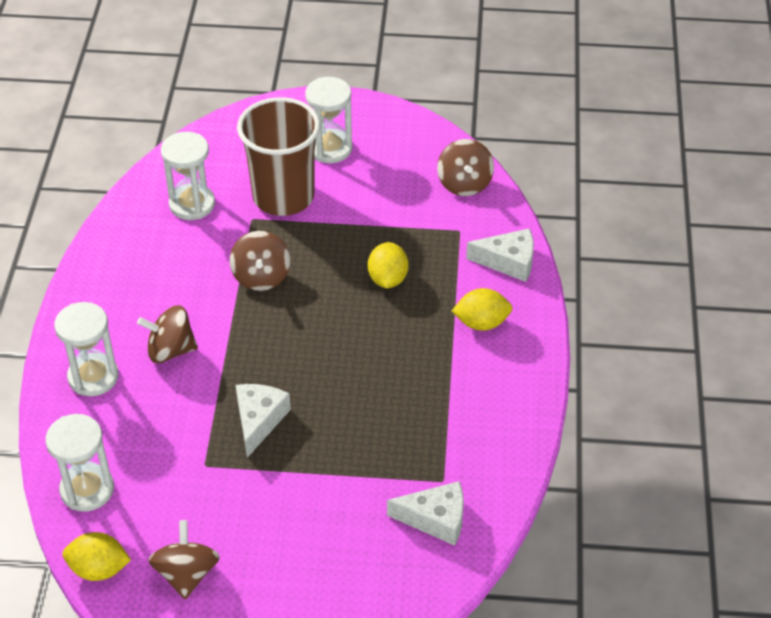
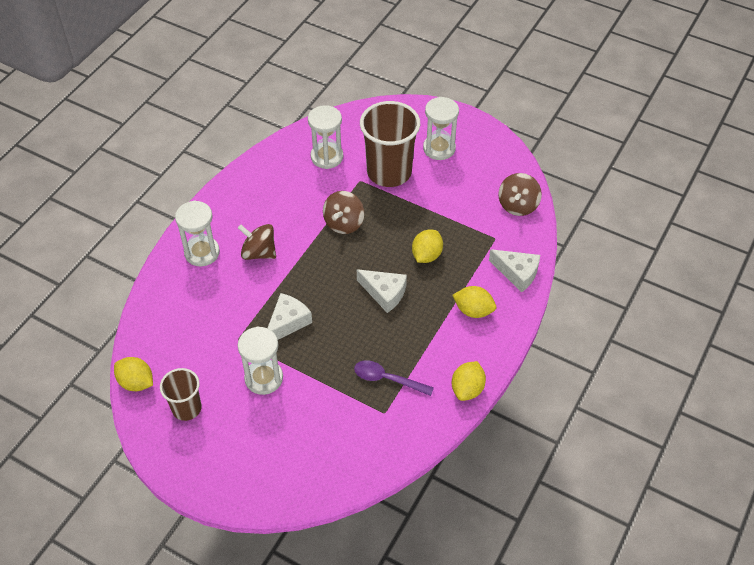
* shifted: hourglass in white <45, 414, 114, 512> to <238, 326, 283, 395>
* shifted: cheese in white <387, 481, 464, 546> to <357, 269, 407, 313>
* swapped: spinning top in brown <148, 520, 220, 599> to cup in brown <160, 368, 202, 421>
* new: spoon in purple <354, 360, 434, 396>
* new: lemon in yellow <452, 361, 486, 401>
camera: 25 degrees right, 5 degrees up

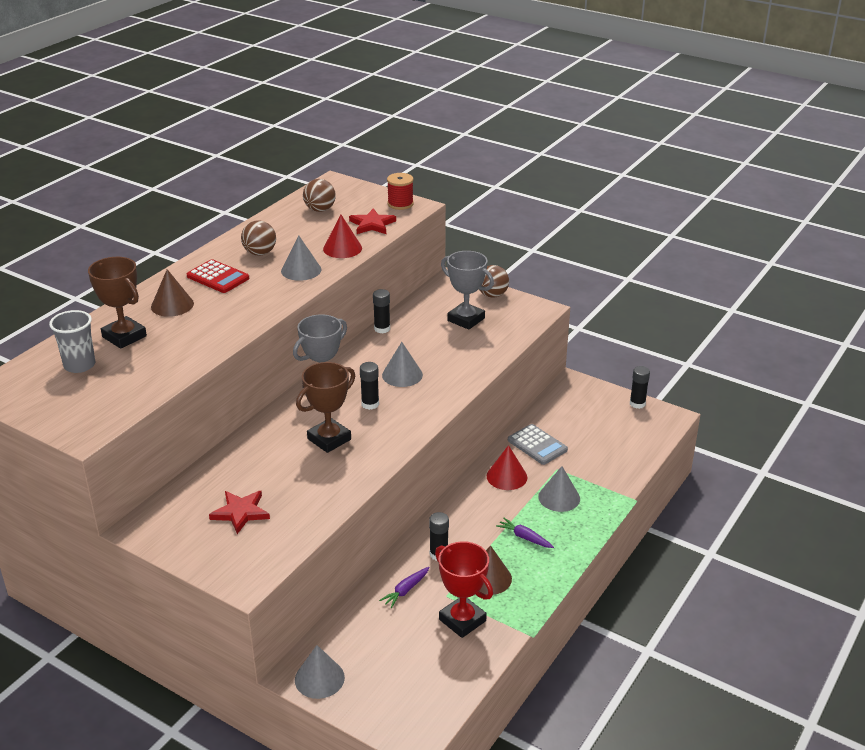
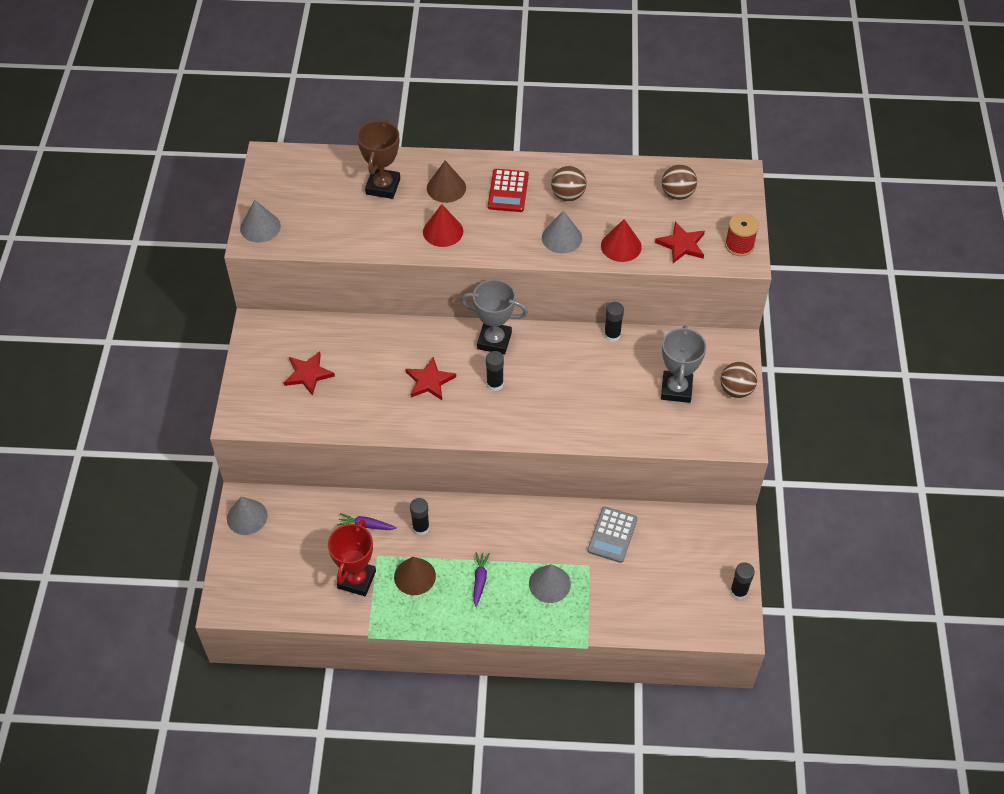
* gone: cup in grey <49, 310, 95, 373>
* shifted: cone in grey <382, 342, 423, 387> to <240, 200, 281, 243>
* swapped: trophy in brown <296, 362, 355, 453> to star in red <405, 357, 456, 400>
* shifted: cone in red <487, 445, 527, 490> to <423, 204, 463, 247>
camera: 60 degrees right, 20 degrees up

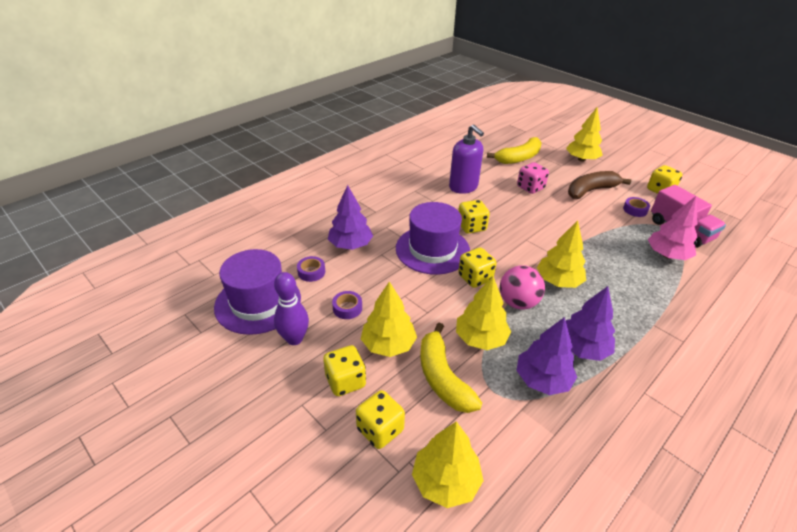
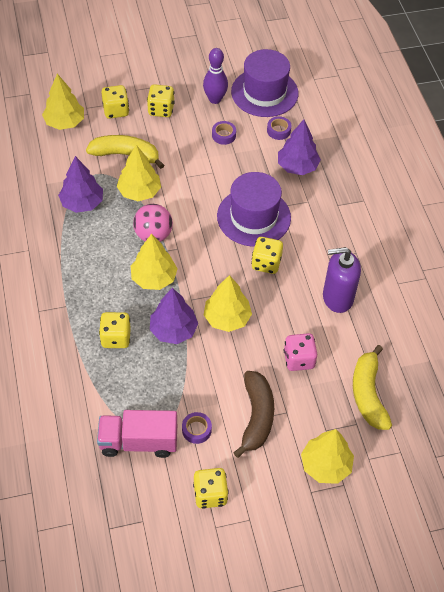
* gone: tree in pink <648, 196, 698, 260>
* shifted: dice in yellow <458, 247, 497, 288> to <99, 312, 131, 348>
* shifted: tree in yellow <361, 281, 417, 357> to <204, 275, 252, 332>
* shifted: tree in purple <566, 286, 615, 361> to <150, 288, 198, 344>
camera: 120 degrees right, 15 degrees up

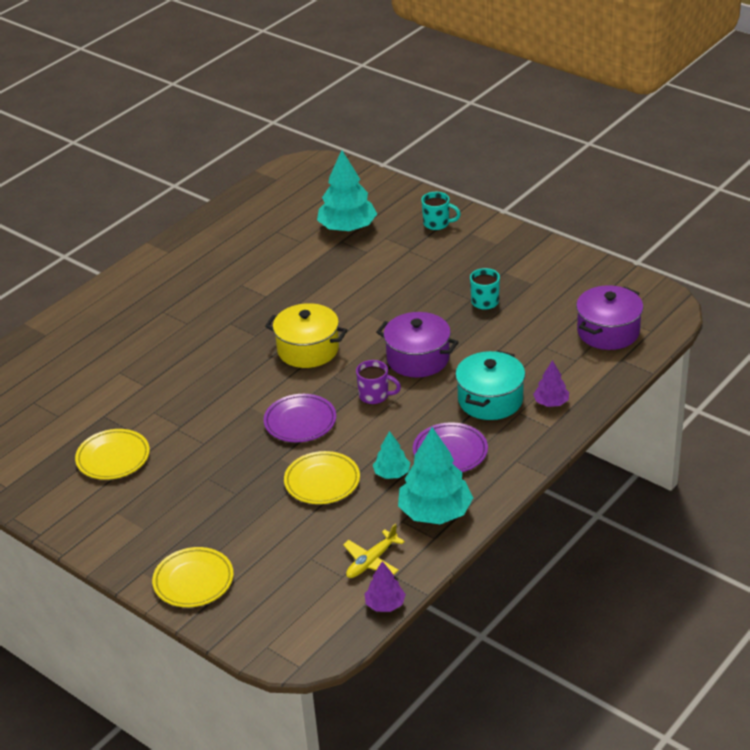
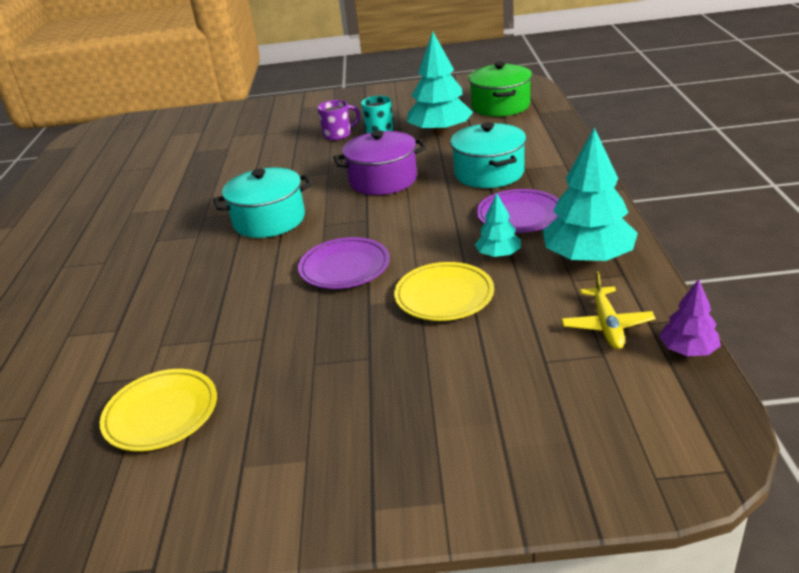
* shifted: tree in turquoise <317, 150, 377, 232> to <407, 32, 473, 135>
* gone: mug in turquoise <421, 192, 461, 230>
* repainted: pot in purple <576, 285, 643, 350> to pot in green <468, 62, 532, 116>
* repainted: pot in yellow <265, 303, 347, 368> to pot in turquoise <213, 168, 312, 238>
* shifted: mug in purple <356, 360, 401, 404> to <317, 100, 360, 141>
* gone: tree in purple <533, 360, 569, 407>
* gone: plate in yellow <152, 547, 234, 607>
camera: 40 degrees left, 5 degrees down

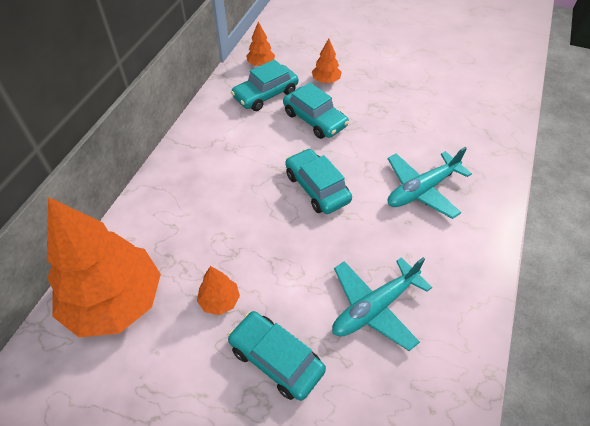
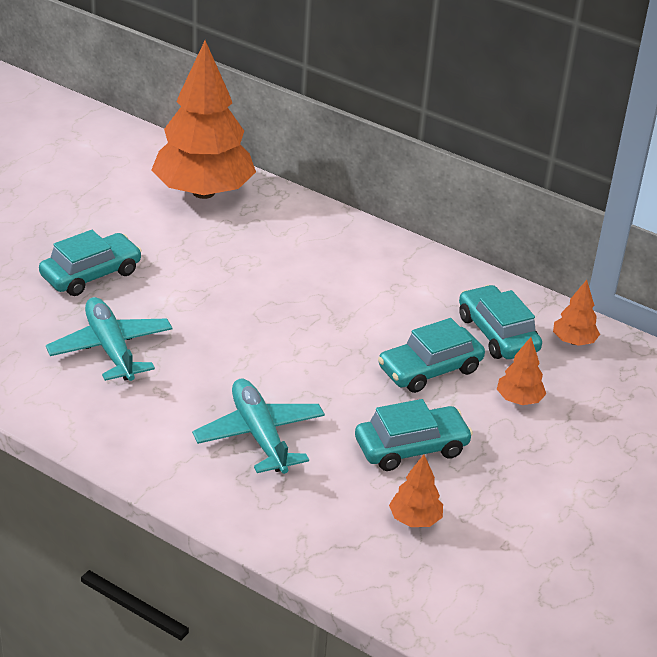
* shifted: car in turquoise <285, 148, 352, 214> to <355, 399, 473, 471>
* shifted: tree in orange <197, 266, 240, 315> to <389, 455, 443, 527>
camera: 100 degrees right, 15 degrees down

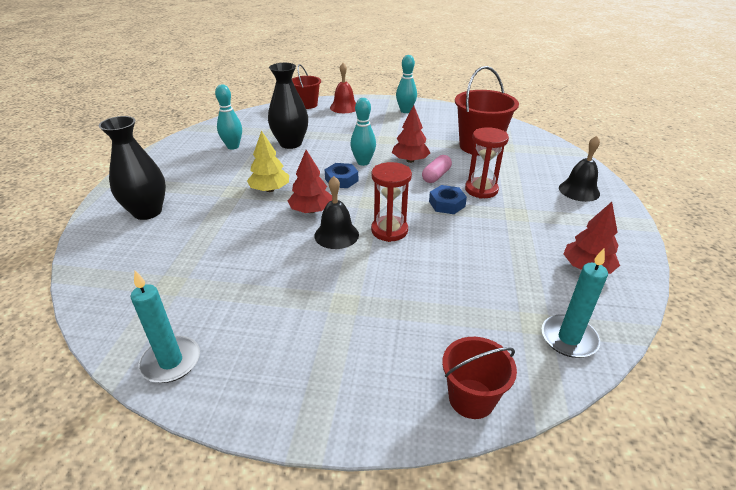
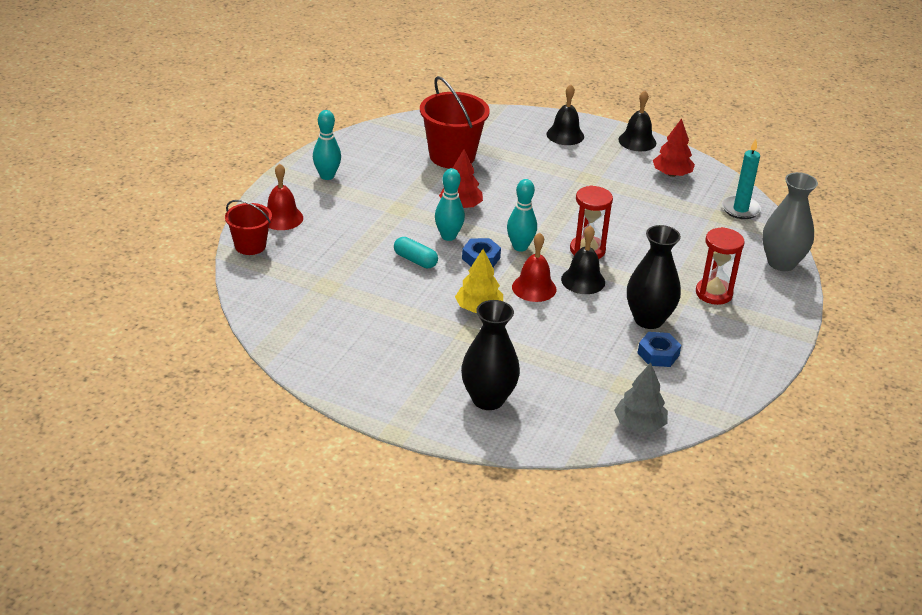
* shifted: vase in black <268, 63, 308, 149> to <627, 225, 681, 329>
* shifted: bowling pin in turquoise <215, 84, 242, 150> to <507, 179, 537, 252>
* shifted: hourglass in red <465, 127, 509, 199> to <696, 227, 744, 305>
* swapped: tree in red <288, 150, 332, 213> to bell in red <512, 233, 556, 302>
* gone: capsule in pink <422, 155, 452, 183>
* shifted: nut in blue <429, 185, 467, 214> to <638, 332, 681, 367>
* gone: candle in turquoise <131, 271, 200, 383>
* swapped: bucket in red <442, 337, 517, 419> to vase in grey <762, 172, 818, 271>
* new: bell in black <618, 91, 656, 151>
* new: capsule in turquoise <394, 237, 438, 268>
* new: tree in grey <614, 362, 668, 432>
camera: 75 degrees left, 0 degrees up

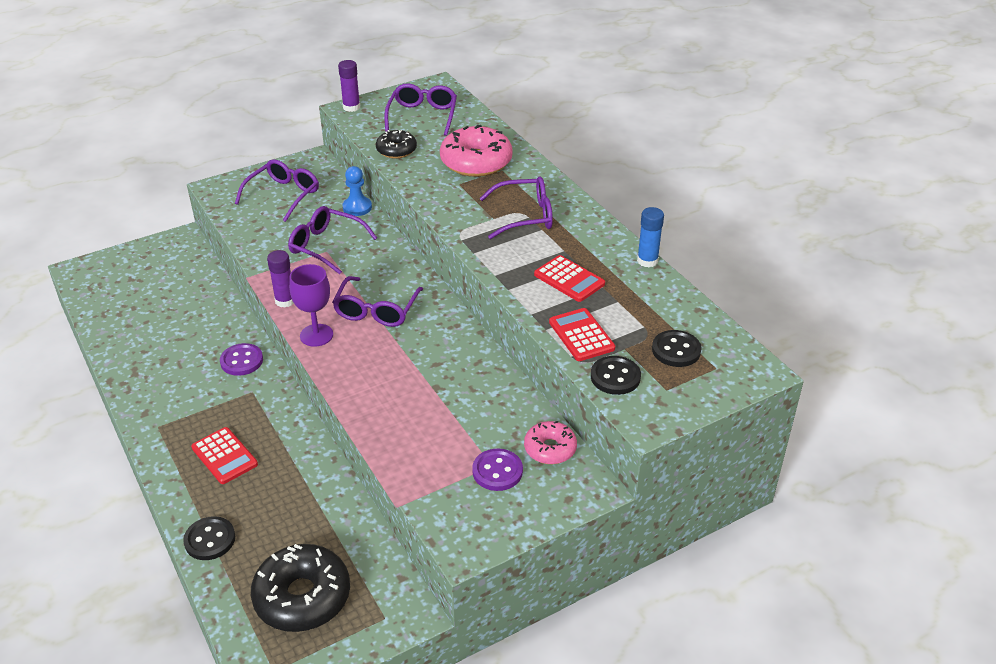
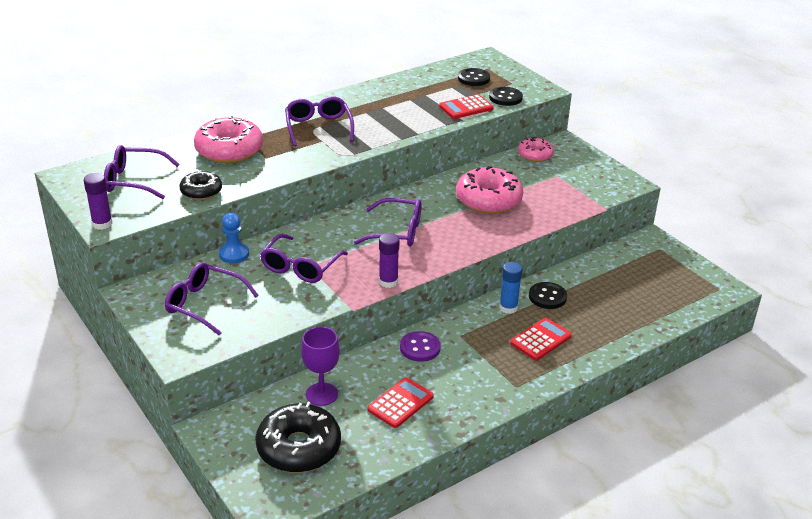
* shifted: glue stick in blue <637, 207, 664, 267> to <499, 262, 522, 314>
* shifted: calculator in red <534, 255, 605, 302> to <368, 378, 434, 428>
* shifted: goblet in purple <289, 264, 333, 347> to <301, 327, 340, 406>
* gone: button in purple <472, 449, 523, 491>
* shifted: button in black <183, 516, 235, 560> to <529, 282, 567, 309>
* shifted: donut in black <251, 544, 350, 632> to <255, 401, 341, 473>
* new: donut in pink <456, 166, 523, 214>
camera: 95 degrees left, 5 degrees down

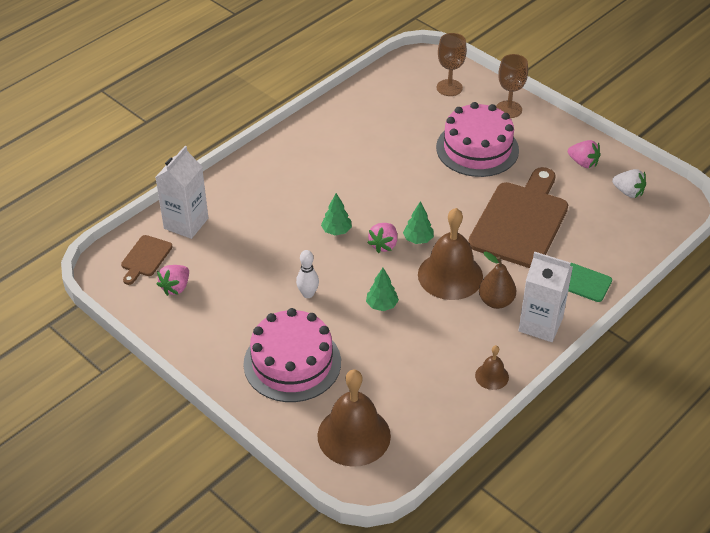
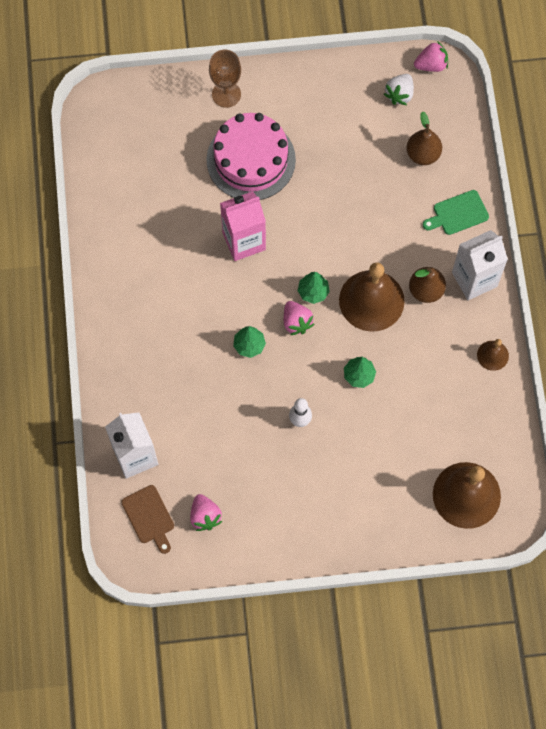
* gone: goblet in brown <437, 33, 467, 96>
* shifted: strawberry in pink <568, 140, 601, 168> to <414, 41, 448, 72>
* gone: cutting board in brown <468, 167, 568, 268>
* rotated: strawberry in white <612, 169, 646, 198> = <384, 74, 414, 105> 135 degrees clockwise
* gone: cake in pink <243, 308, 341, 402>
* new: pear in brown <406, 111, 442, 165>
* new: carton in pink <220, 191, 266, 261>
camera: 50 degrees left, 25 degrees up

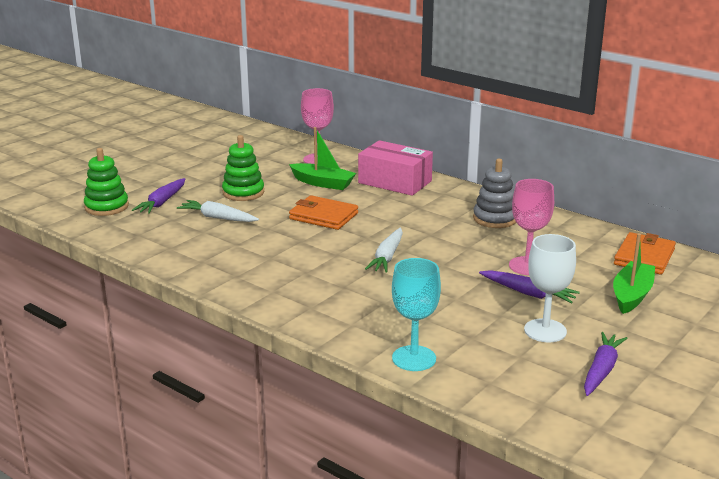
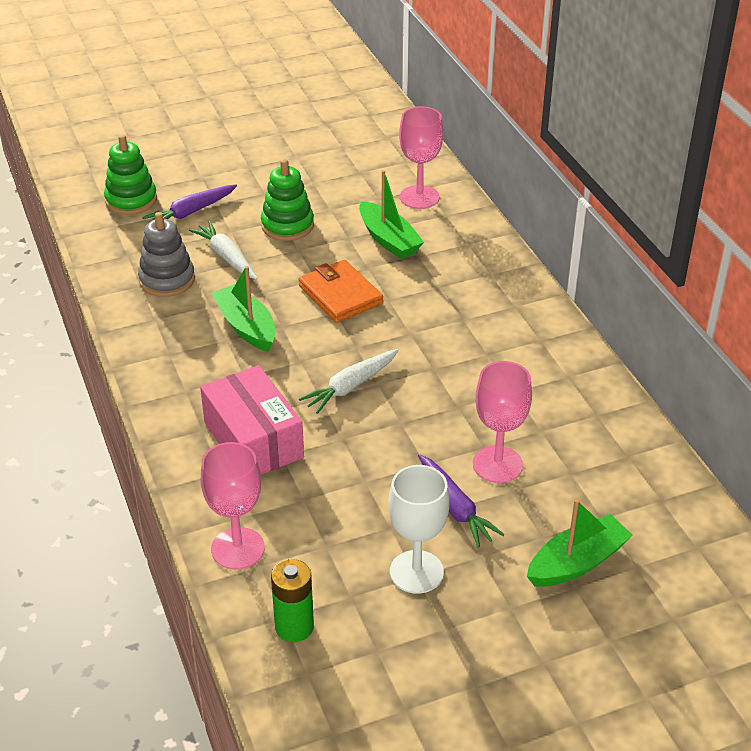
* shifted: box in pink <358, 140, 433, 196> to <200, 365, 304, 475>
* shifted: stacking toy in grey <473, 159, 516, 228> to <138, 212, 195, 297>
* gone: wallet in orange <614, 232, 676, 275>
* repainted: goblet in turquoise <392, 258, 441, 371> to goblet in pink <201, 442, 265, 569>
* gone: carrot in purple <584, 332, 628, 396>
* new: boat in green <212, 266, 276, 352>
* new: battery in green <271, 559, 314, 642>
camera: 30 degrees right, 15 degrees up

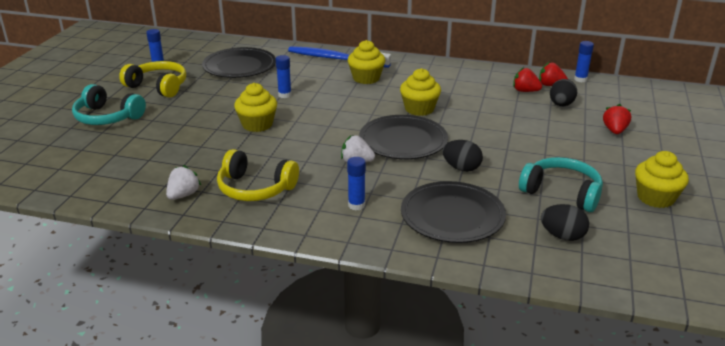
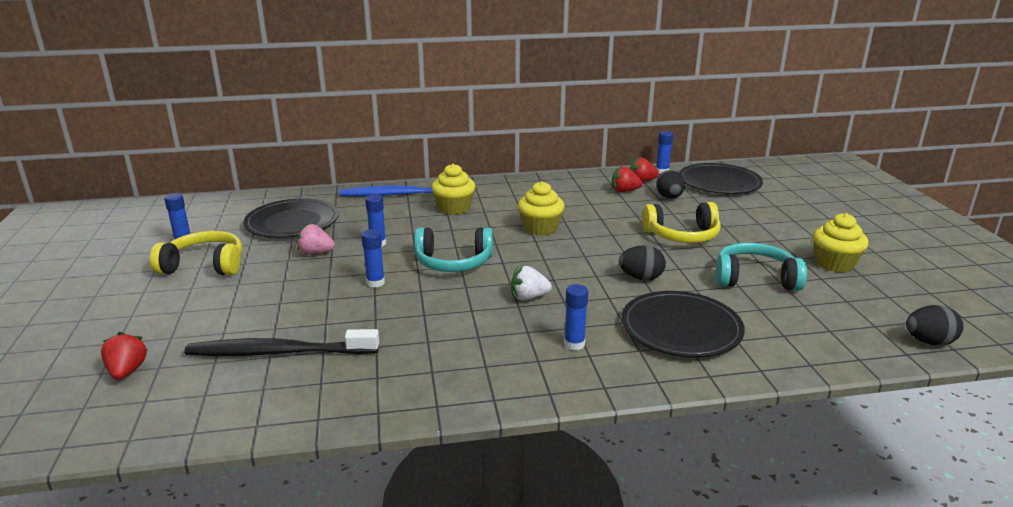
* swapped: cupcake in yellow <234, 83, 277, 132> to glue stick in blue <361, 229, 385, 287>
* shifted: headphones in turquoise <72, 84, 146, 125> to <414, 227, 493, 272>
* shifted: strawberry in red <603, 104, 631, 134> to <101, 332, 148, 380>
* shifted: plate in black <359, 115, 448, 159> to <679, 163, 763, 194>
* shifted: headphones in yellow <217, 149, 299, 201> to <642, 202, 721, 243>
* gone: strawberry in white <166, 165, 201, 200>
* shifted: egg in black <541, 204, 589, 241> to <906, 305, 964, 346>
* new: strawberry in pink <297, 224, 335, 255>
* new: toothbrush in black <184, 329, 379, 356>
camera: 25 degrees left, 5 degrees down

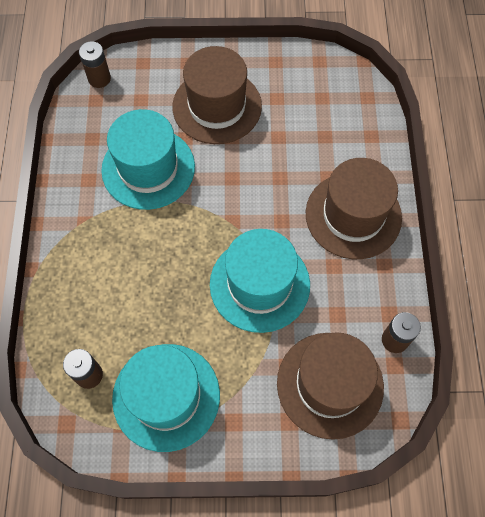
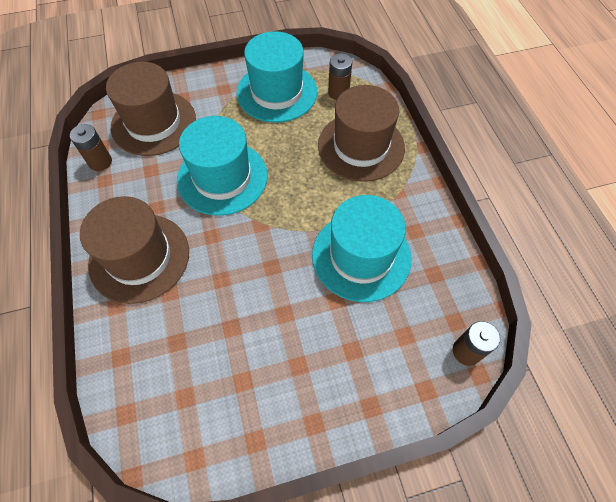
* shifted: hat in brown <172, 46, 262, 144> to <318, 85, 405, 182>
camera: 165 degrees right, 5 degrees down

